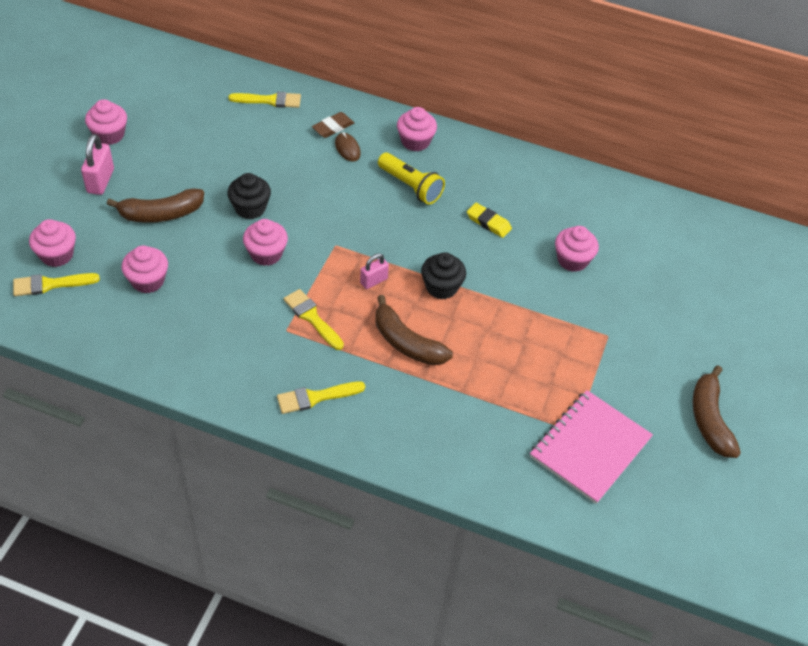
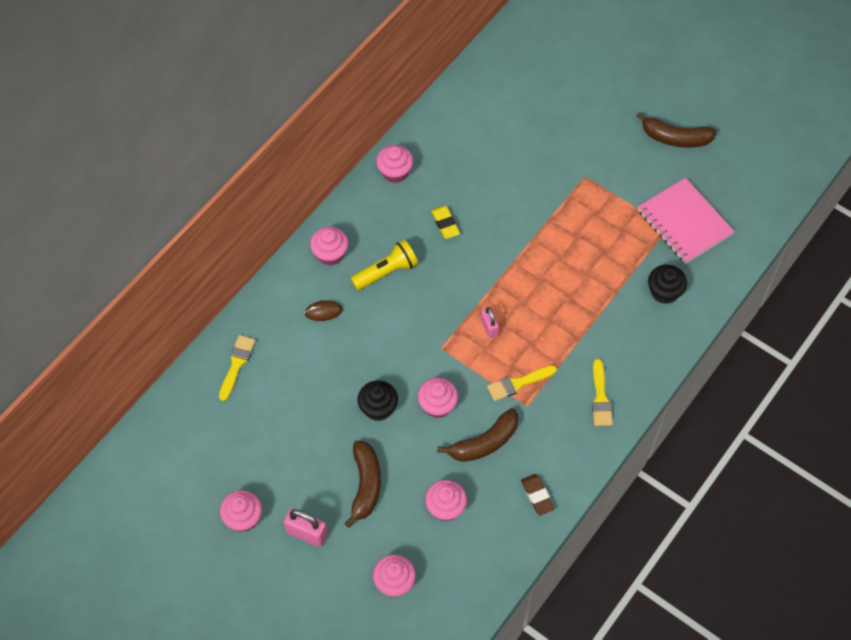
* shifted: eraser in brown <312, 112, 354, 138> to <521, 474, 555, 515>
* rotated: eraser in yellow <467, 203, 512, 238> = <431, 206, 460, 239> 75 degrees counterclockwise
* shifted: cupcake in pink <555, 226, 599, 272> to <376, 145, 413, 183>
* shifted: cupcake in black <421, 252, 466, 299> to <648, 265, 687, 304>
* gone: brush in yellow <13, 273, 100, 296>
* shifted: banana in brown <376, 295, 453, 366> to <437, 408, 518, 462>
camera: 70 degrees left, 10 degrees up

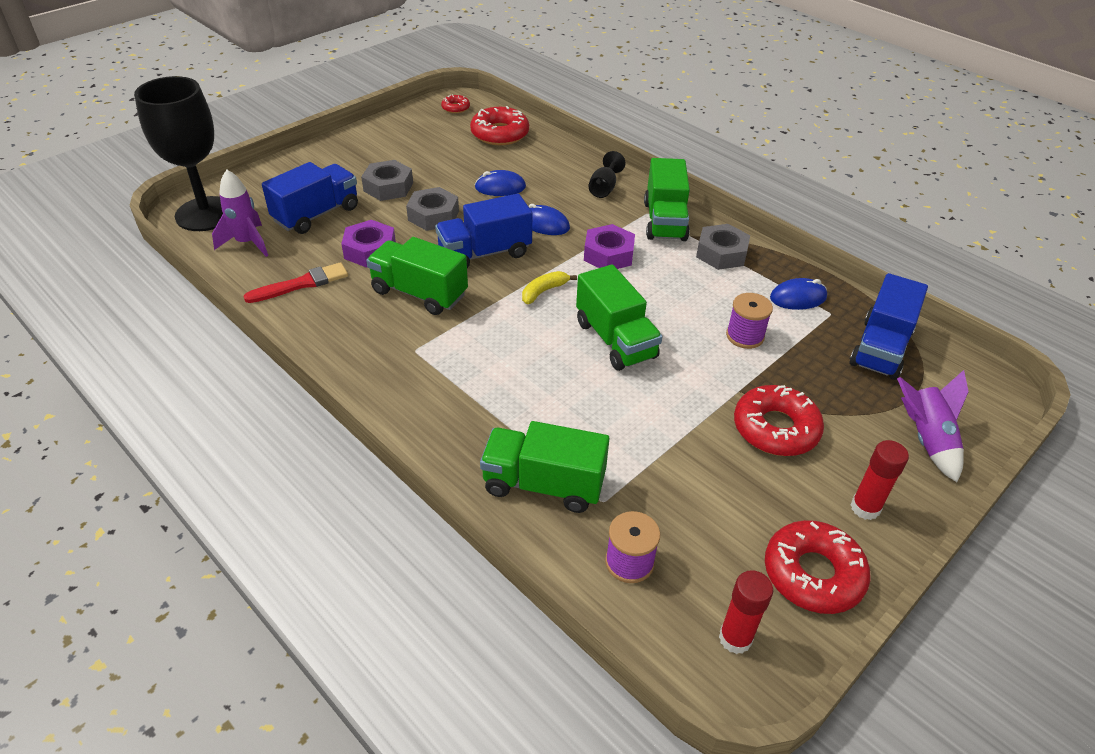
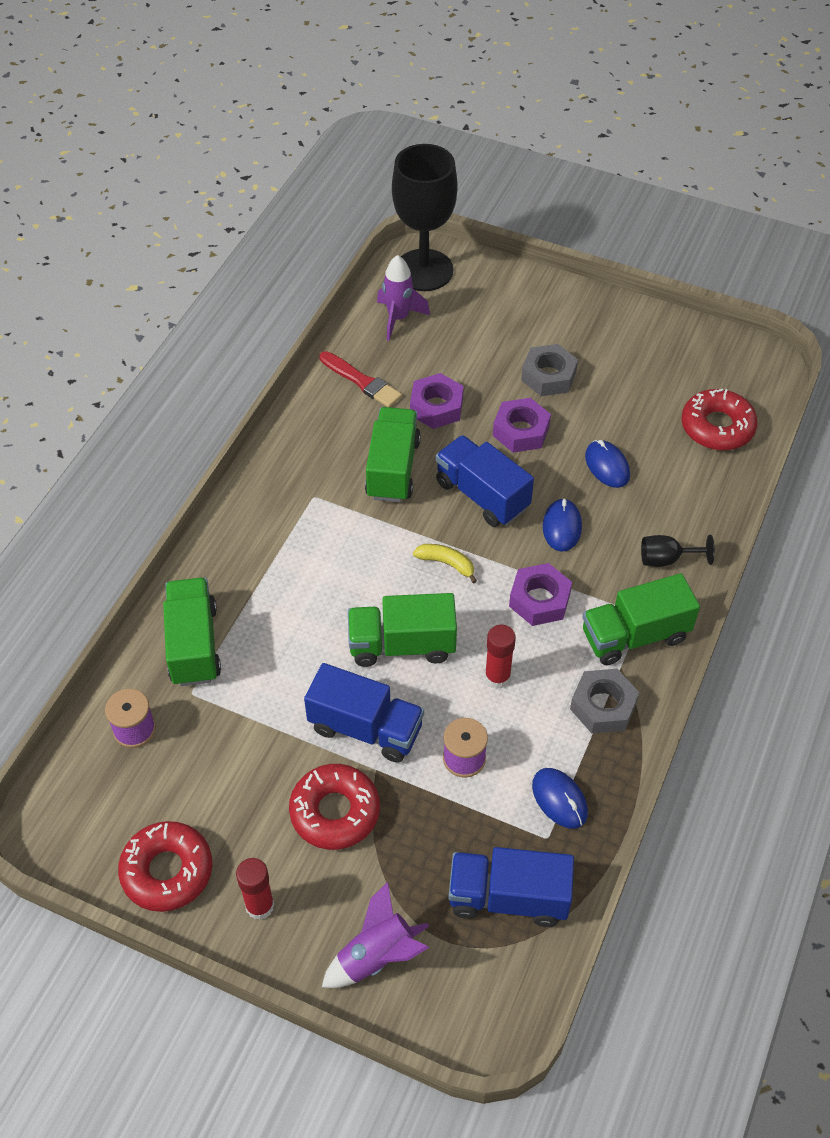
* gone: donut in red <441, 94, 470, 113>
* shifted: truck in blue <262, 162, 358, 234> to <304, 663, 424, 763>
* repainted: nut in grey <406, 187, 459, 231> to nut in purple <493, 398, 551, 453>
* rotated: truck in green <576, 264, 662, 371> = <348, 593, 457, 667> 45 degrees clockwise
* shifted: glue stick in red <719, 570, 773, 654> to <485, 625, 516, 689>
camera: 70 degrees right, 10 degrees up

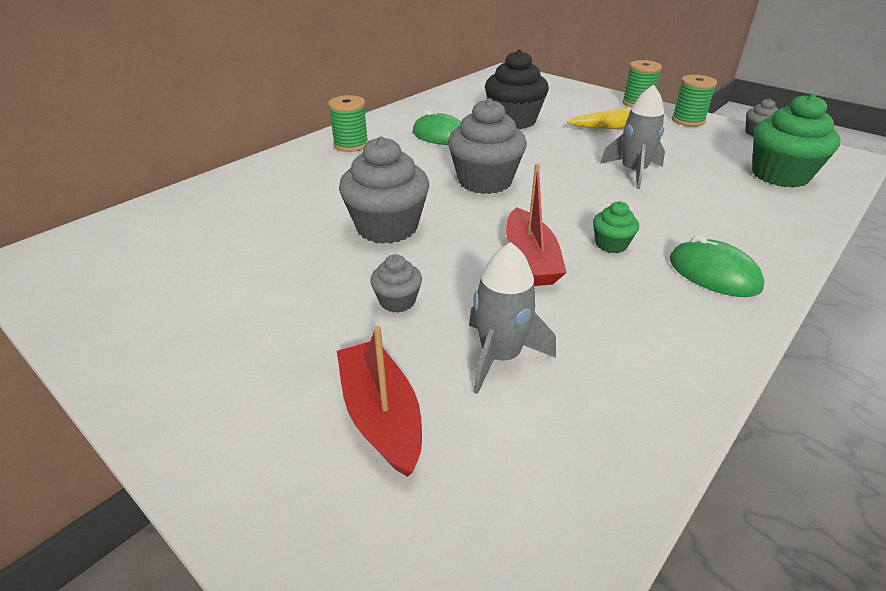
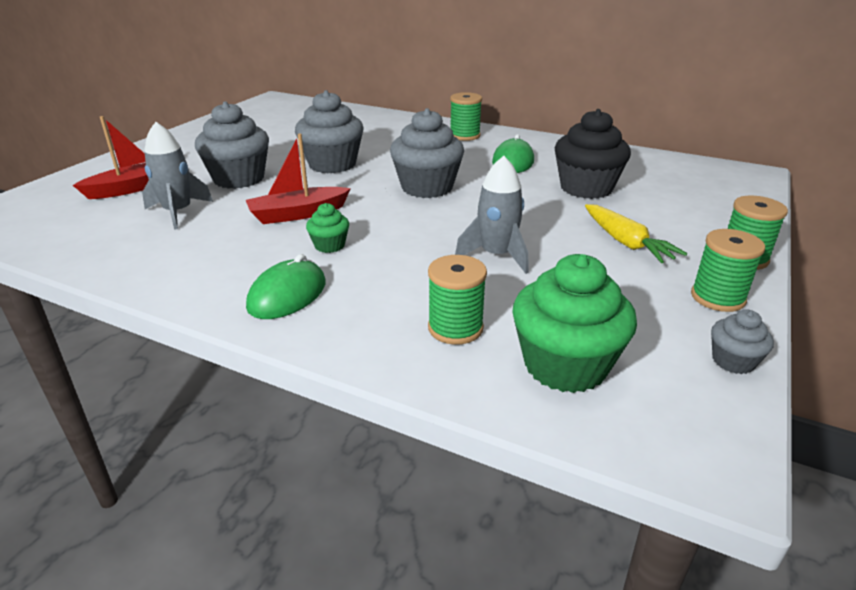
* scaled: cupcake in grey <370, 254, 422, 313> = <195, 101, 269, 189> x2.04
* new: spool in green <428, 255, 487, 345>
camera: 75 degrees right, 5 degrees down

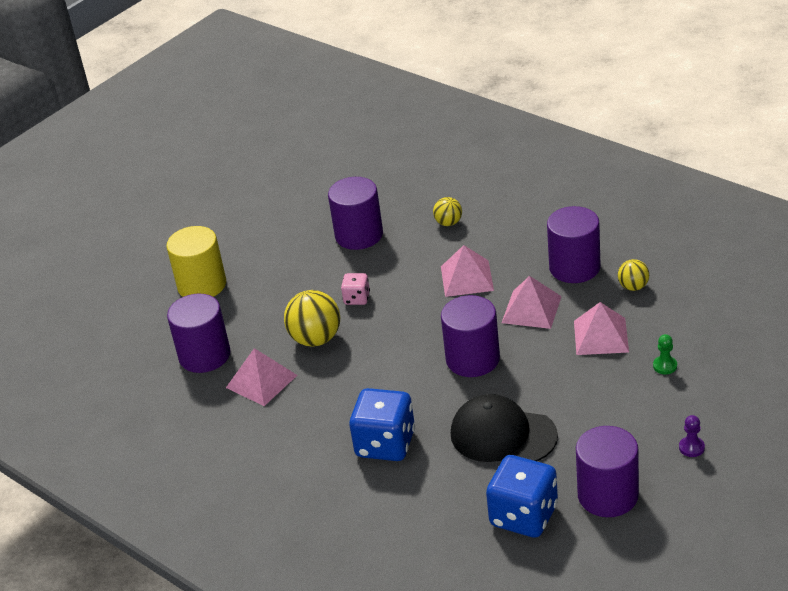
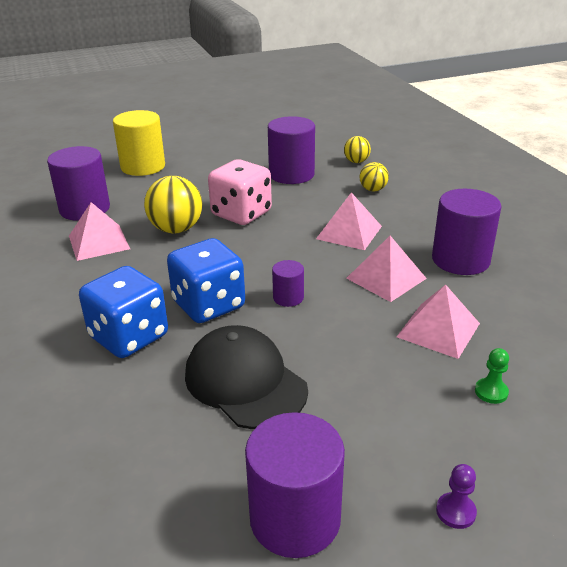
* shifted: ball in yellow <618, 259, 649, 291> to <344, 136, 371, 163>
* scaled: dice in pink <341, 273, 370, 305> = <208, 159, 272, 225> x1.95
* scaled: cylinder in purple <441, 295, 500, 377> = <272, 260, 304, 307> x0.50
* shifted: dice in blue <486, 455, 558, 538> to <167, 238, 245, 323>
camera: 25 degrees right, 5 degrees down

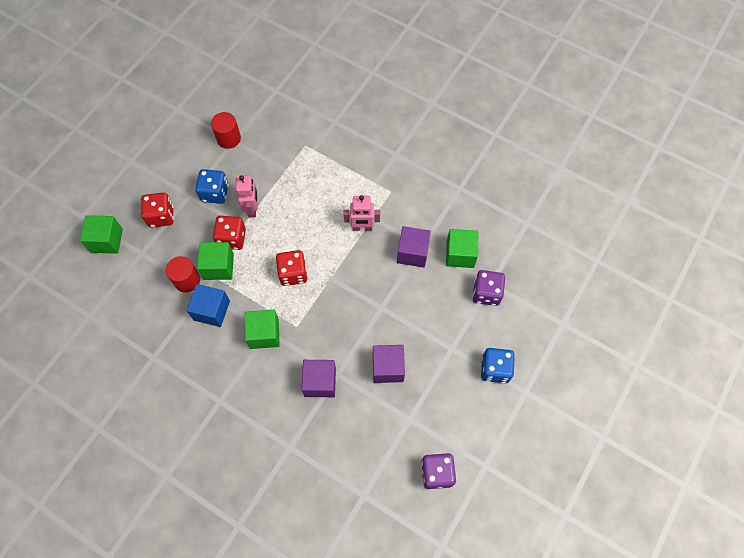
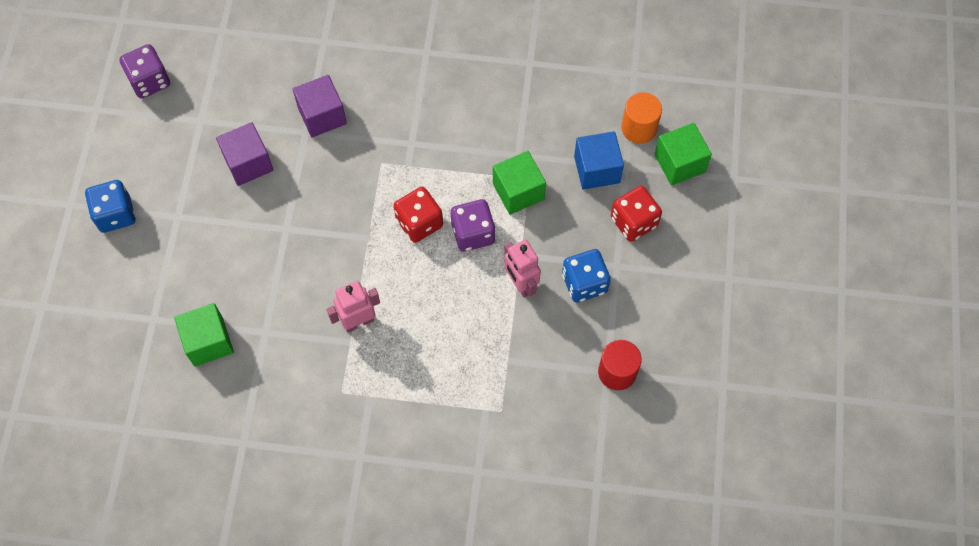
* gone: dice in red <213, 216, 246, 250>
* gone: cube in purple <397, 226, 431, 268>
* gone: cylinder in red <166, 256, 200, 292>
* shifted: dice in purple <473, 270, 505, 306> to <451, 199, 495, 252>
* shifted: cube in blue <186, 284, 230, 327> to <574, 131, 624, 190>
* gone: cube in green <245, 310, 280, 349>
* new: cylinder in orange <621, 92, 662, 144>
camera: 155 degrees right, 0 degrees up

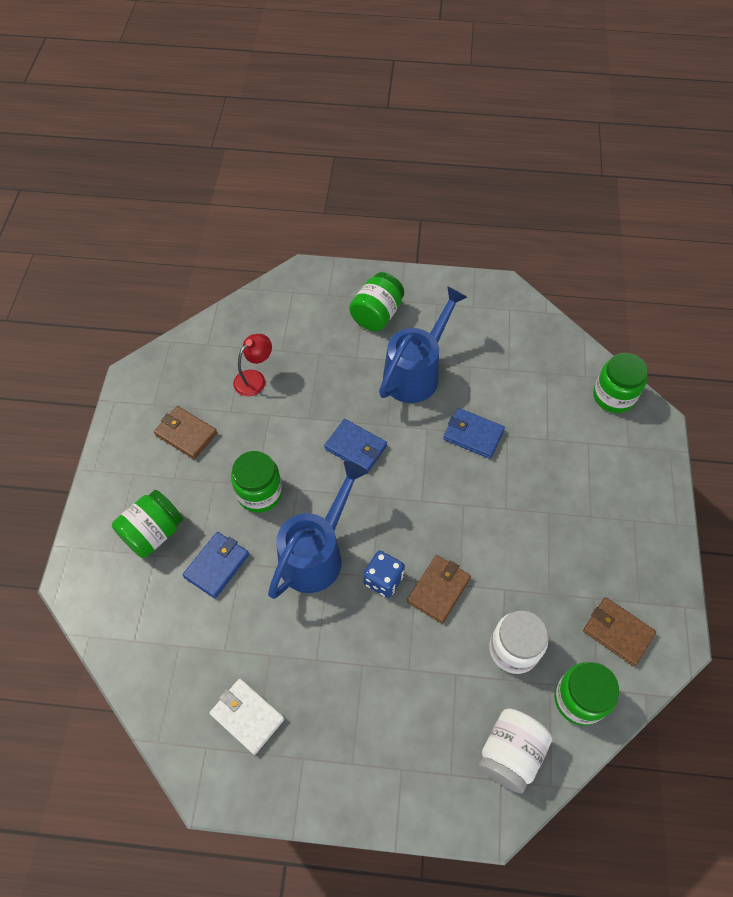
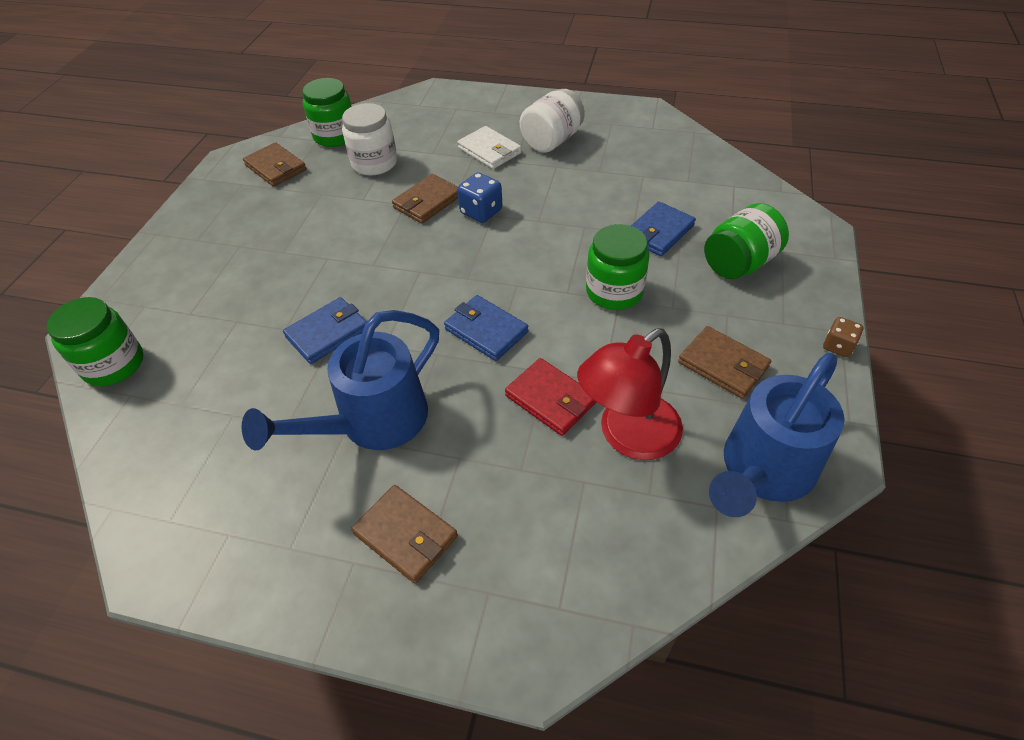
* swapped: jar in green <349, 272, 404, 331> to wallet in brown <351, 485, 458, 584>
* scaled: lamp in red <233, 334, 272, 396> = <577, 328, 683, 460> x1.59
* rotated: wallet in blue <443, 408, 505, 459> = <283, 297, 367, 364> 75 degrees counterclockwise
* shifted: watering can in blue <268, 461, 367, 599> to <709, 353, 845, 517>
* shifted: wallet in white <209, 679, 285, 755> to <457, 126, 521, 169>
* shifted: jar in white <479, 708, 552, 793> to <520, 89, 585, 153>
* new: dice in brown <823, 317, 863, 357>
* new: wallet in red <505, 358, 596, 436>
camera: 170 degrees left, 10 degrees down

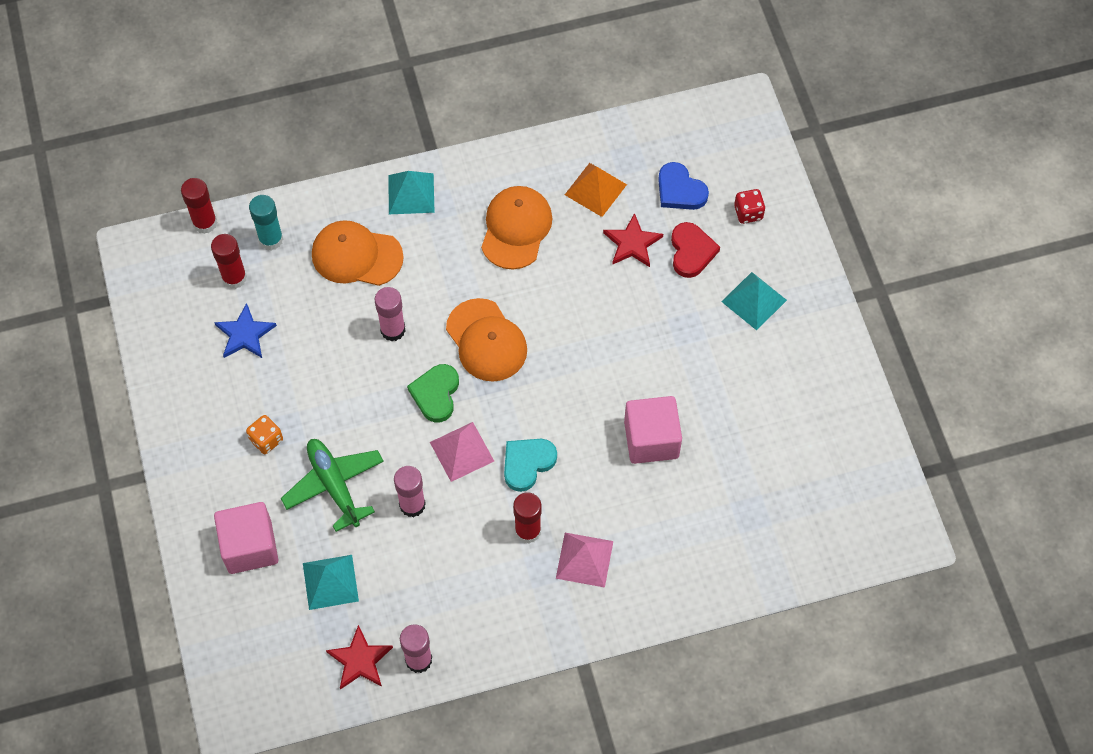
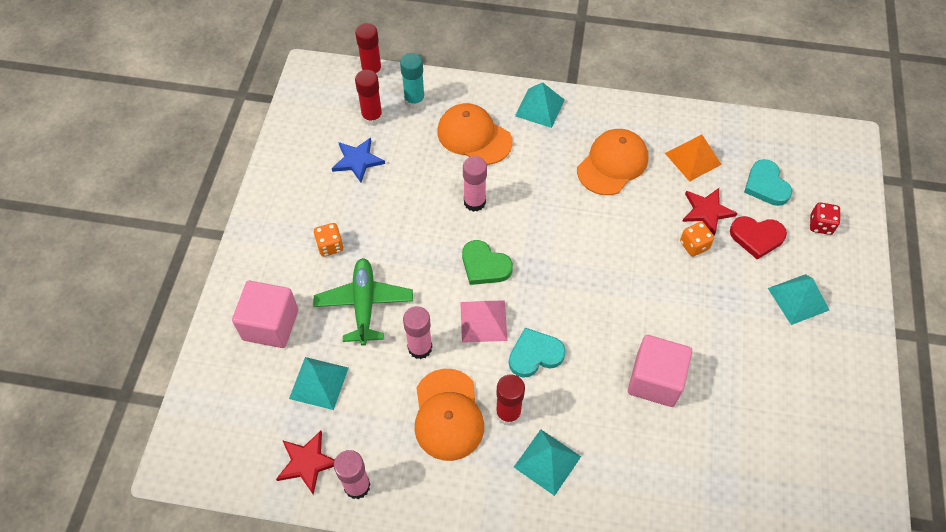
* repainted: heart in blue <658, 162, 709, 210> to heart in turquoise <744, 159, 792, 206>
* rotated: heart in red <671, 222, 720, 278> = <730, 216, 787, 260> 75 degrees clockwise
* shifted: cap in orange <446, 298, 527, 382> to <414, 369, 484, 461>
* rotated: heart in green <407, 364, 459, 422> = <462, 240, 513, 285> 90 degrees counterclockwise
* repainted: pyramid in pink <556, 533, 613, 588> to pyramid in turquoise <514, 429, 581, 496>
* new: dice in orange <680, 222, 714, 257>
camera: 25 degrees right, 5 degrees down

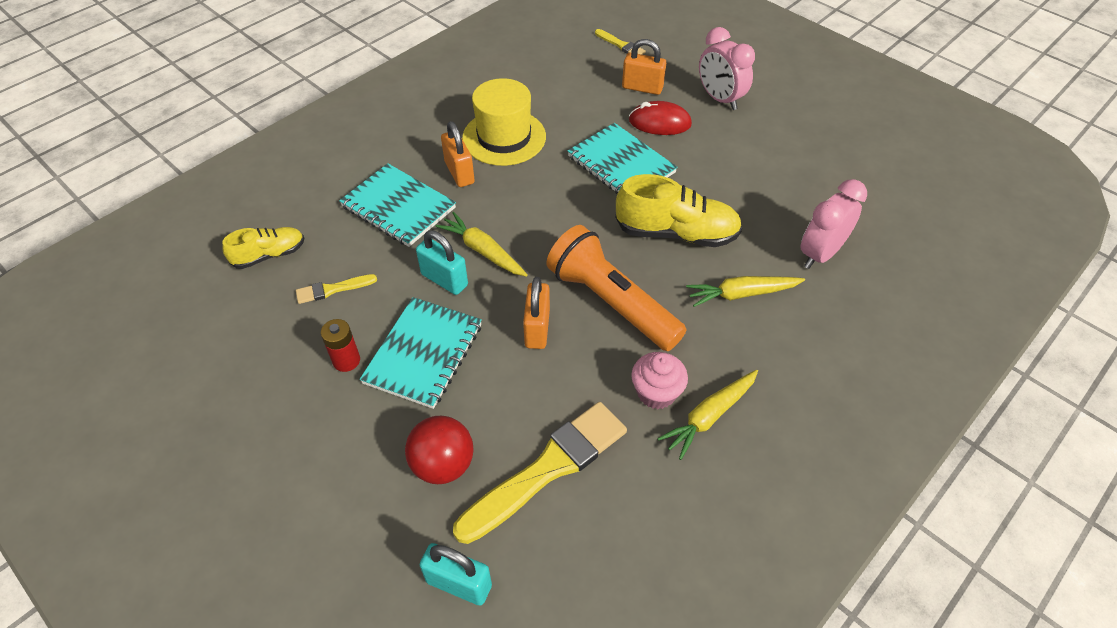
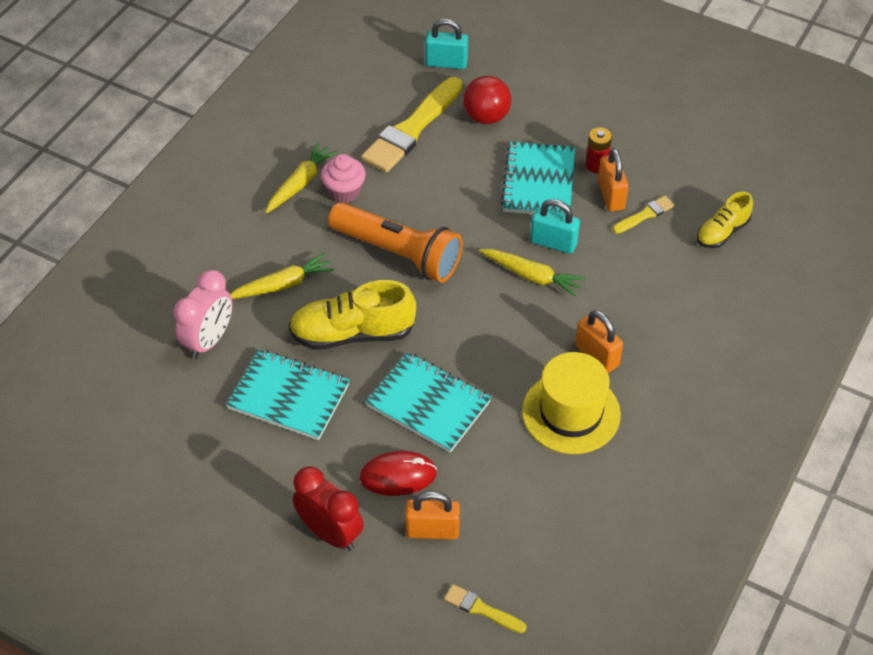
* repainted: clock in pink <699, 27, 755, 110> to clock in red <293, 466, 364, 551>
* shifted: notebook in turquoise <339, 163, 456, 247> to <226, 349, 350, 440>
* shifted: padlock in orange <523, 277, 550, 349> to <598, 148, 629, 212>
camera: 165 degrees right, 0 degrees up

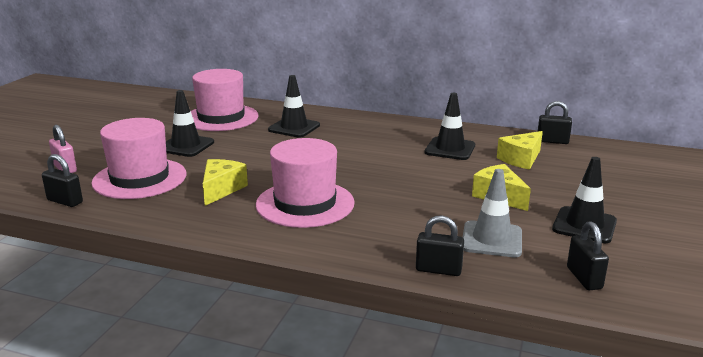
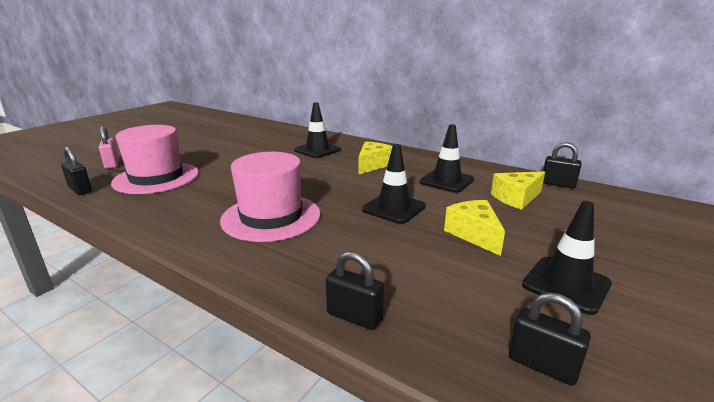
* gone: hat in pink <191, 69, 259, 131>
* shifted: traffic cone in black <166, 90, 214, 157> to <362, 144, 426, 224>
* shifted: cheese in yellow <203, 159, 248, 206> to <358, 141, 392, 175>
* gone: traffic cone in grey <463, 169, 522, 257>
* rotated: padlock in black <567, 221, 609, 290> = <509, 292, 591, 386> 60 degrees counterclockwise
camera: 15 degrees right, 0 degrees up

